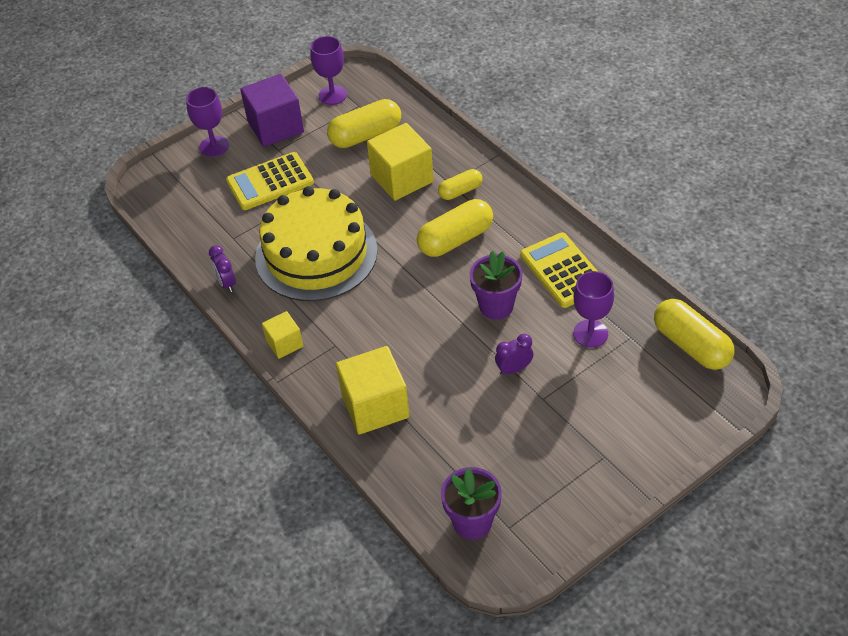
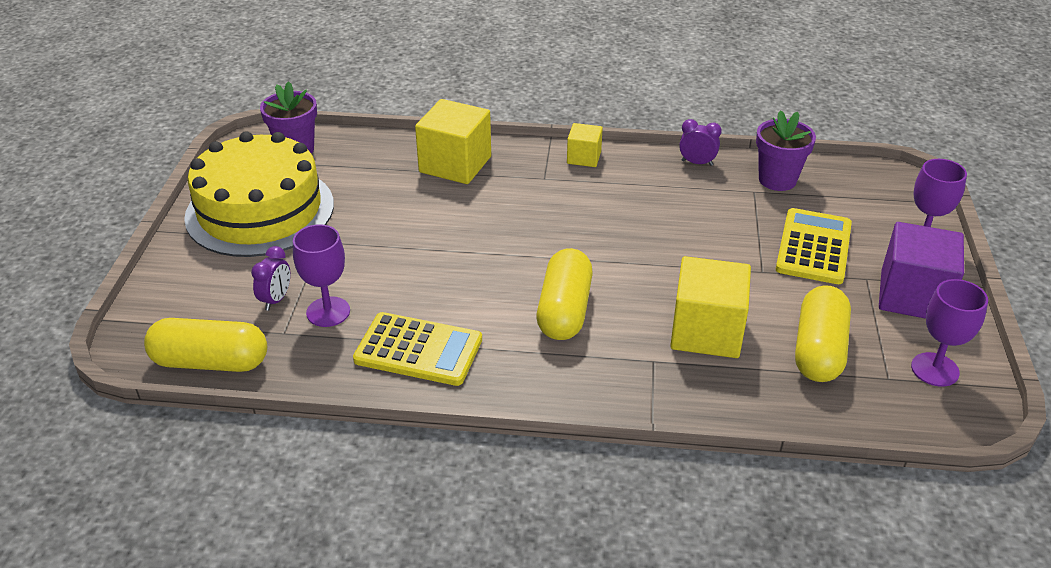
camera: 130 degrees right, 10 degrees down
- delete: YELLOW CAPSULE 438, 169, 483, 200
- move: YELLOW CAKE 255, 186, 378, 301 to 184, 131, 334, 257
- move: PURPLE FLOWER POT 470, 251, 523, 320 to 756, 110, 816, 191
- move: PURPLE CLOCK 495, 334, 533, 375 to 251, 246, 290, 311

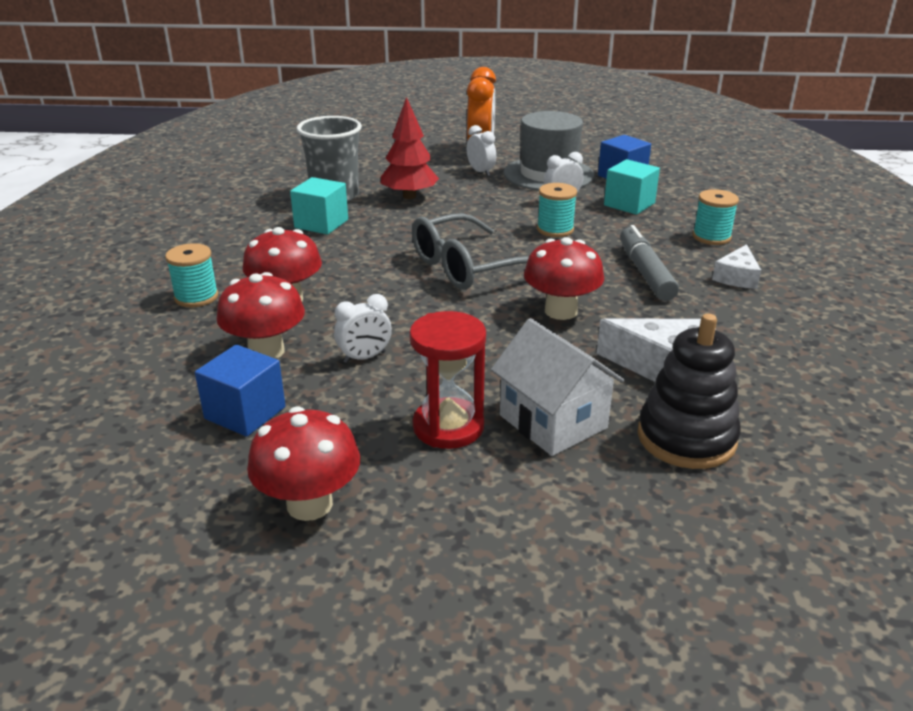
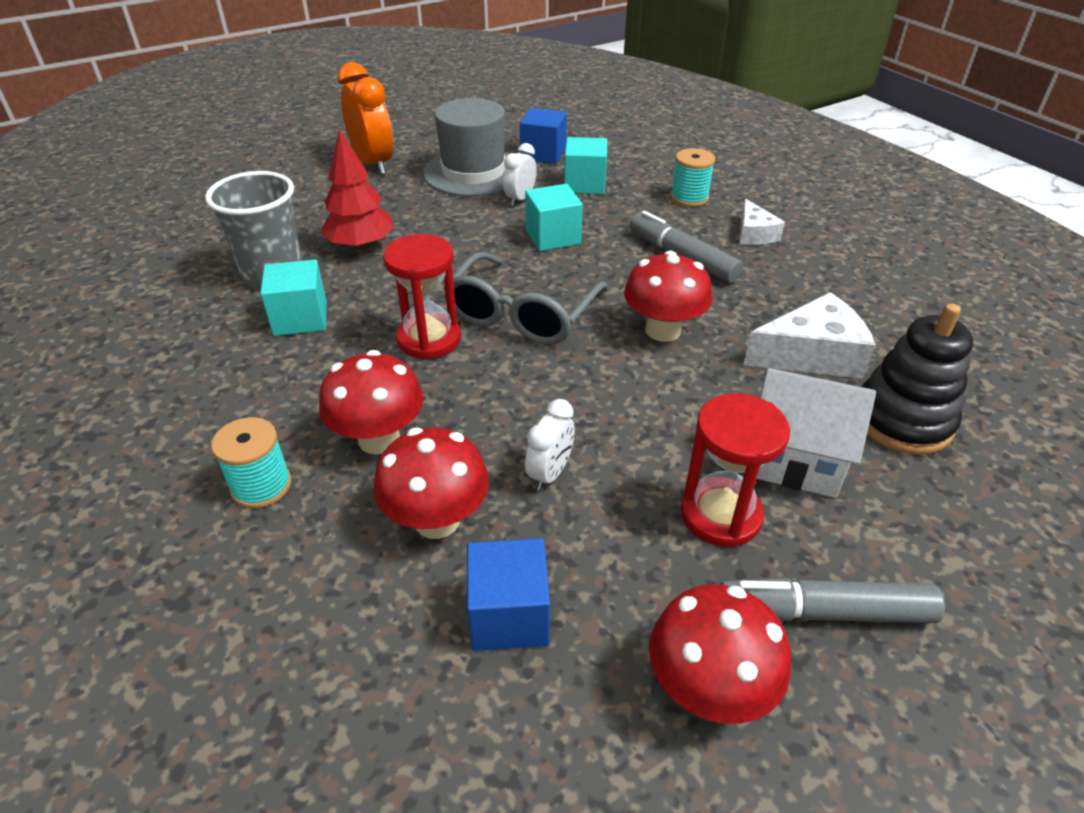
camera: 35 degrees left, 10 degrees up
- delete: WHITE CLOCK 467, 125, 496, 176
- insert: RED HOURGLASS 383, 234, 461, 360
- insert: GREY MARKER 720, 578, 945, 623
- replace: TURQUOISE SPOOL 537, 183, 577, 237 to TURQUOISE CUBE 525, 184, 583, 251

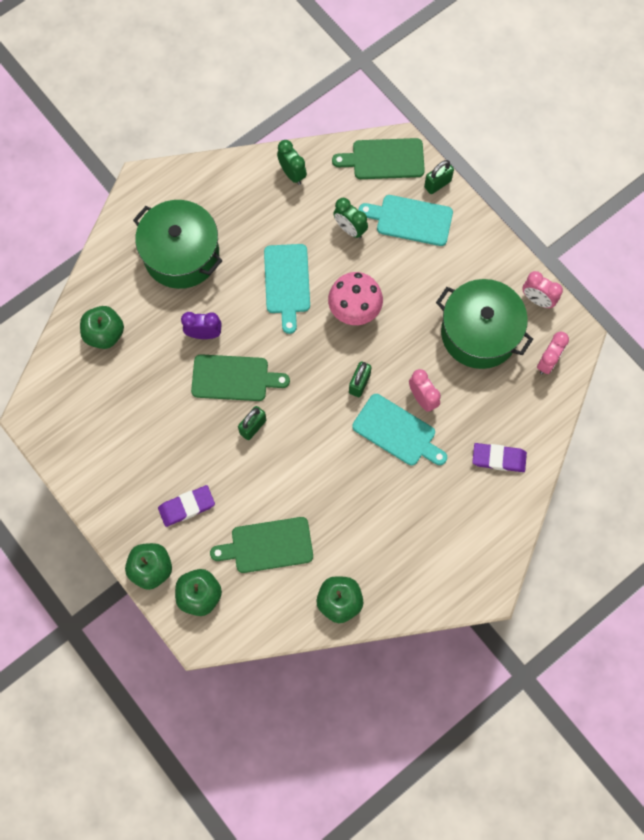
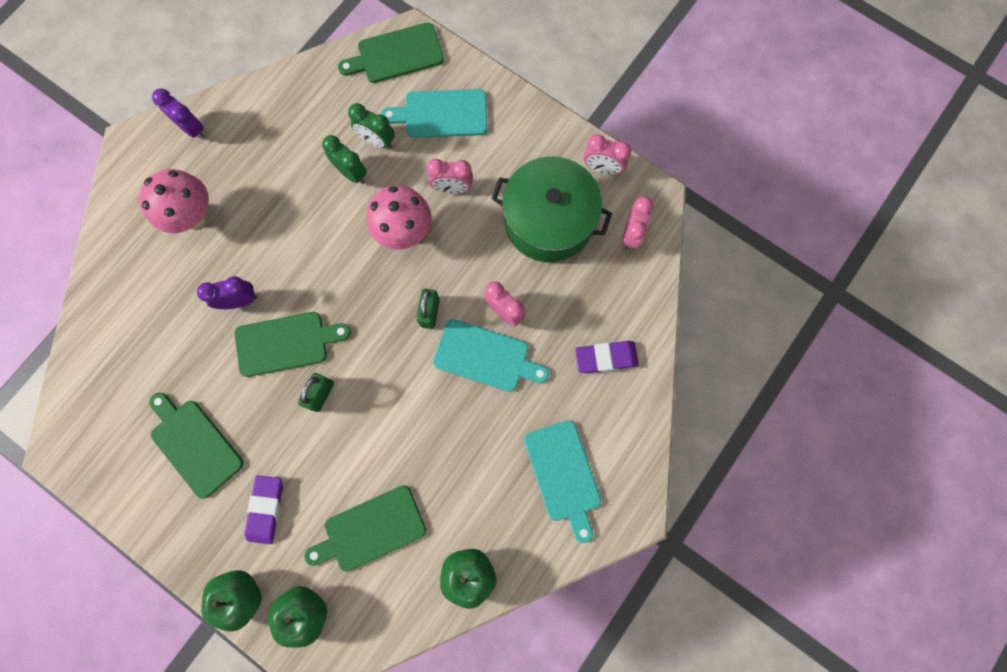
camera: 15 degrees left, 5 degrees up
- delete: GREEN APPLE 80, 306, 124, 349
- delete: GREEN PADLOCK 424, 160, 454, 194
- insert: GREEN CUTTING BOARD 149, 392, 244, 499
- insert: PURPLE CLOCK 152, 89, 204, 139
- insert: PINK CLOCK 427, 159, 473, 194
- move: TURQUOISE CUTTING BOARD 264, 244, 310, 334 to 524, 420, 601, 543
- move: GREEN CLOCK 277, 140, 307, 185 to 322, 135, 367, 184
- replace: GREEN POT 133, 200, 223, 289 to PINK MUSHROOM 139, 169, 209, 233
- rotate: PURPLE ERASER 158, 485, 215, 527 = 245, 475, 283, 544 45 degrees counterclockwise

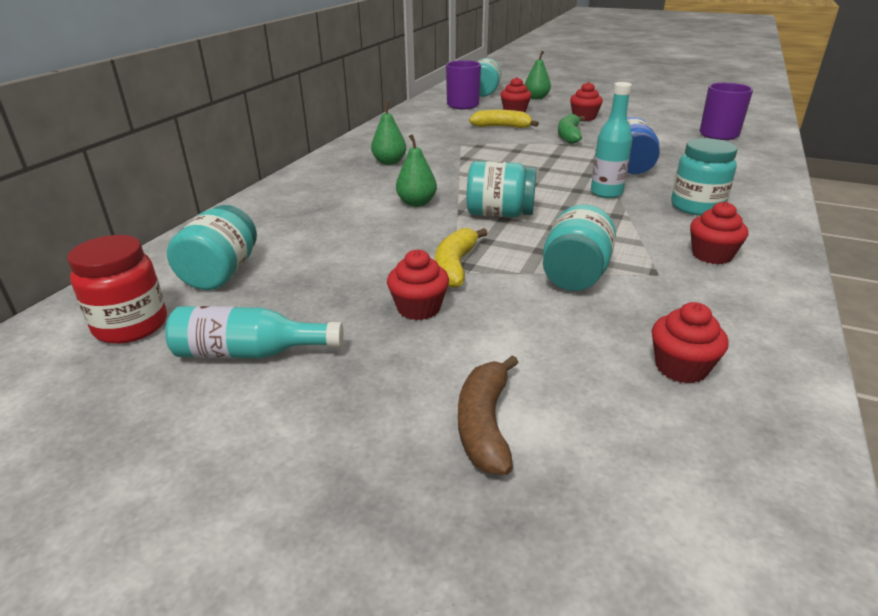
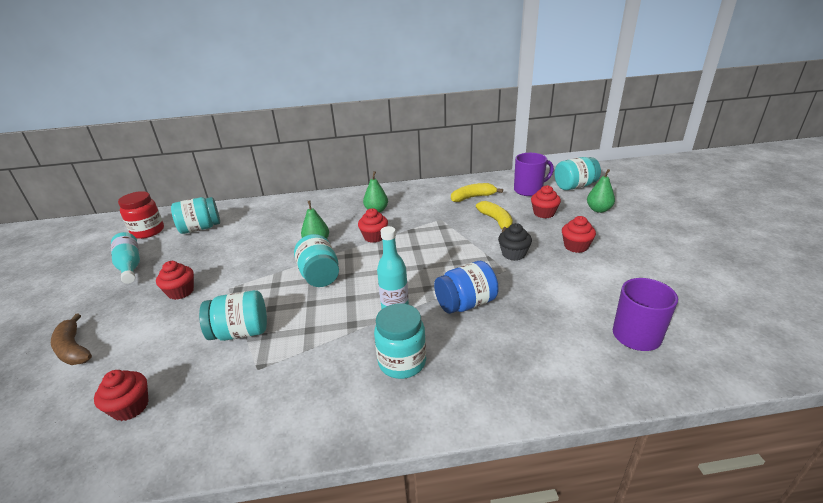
camera: 60 degrees right, 0 degrees up
- move: YELLOW BANANA 435, 228, 488, 288 to 451, 183, 503, 202
- move: RED CUPCAKE 690, 201, 748, 264 to 358, 208, 388, 243
- replace: GREEN BANANA 558, 113, 585, 144 to BLACK CUPCAKE 498, 223, 532, 261
- rotate: BROWN BANANA 458, 355, 519, 475 = 51, 314, 92, 365 105 degrees counterclockwise

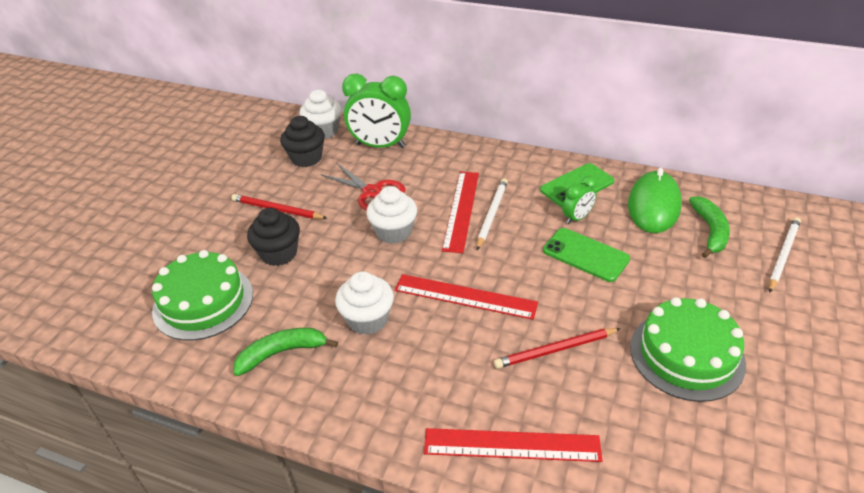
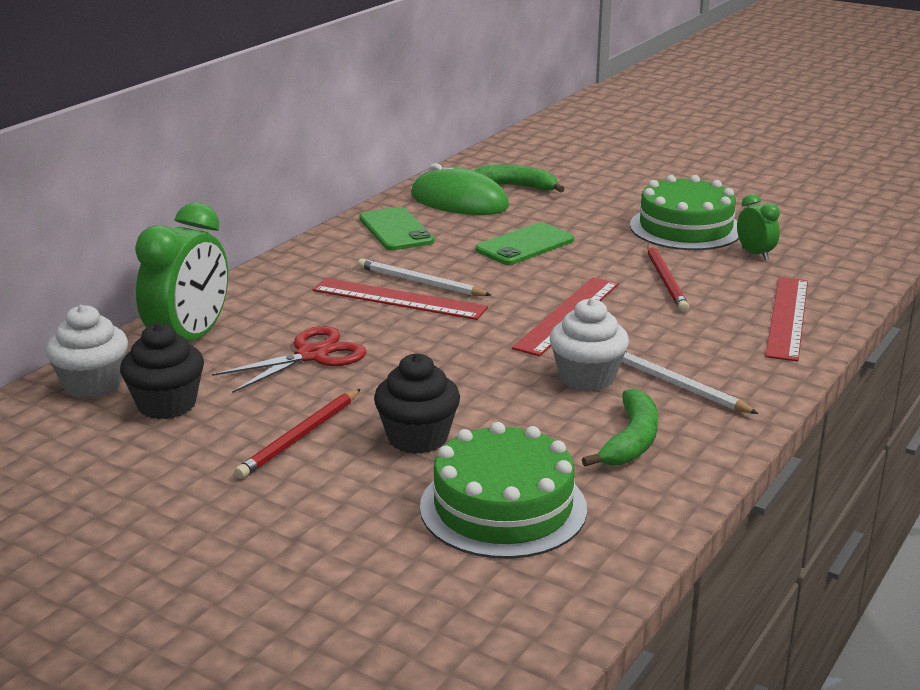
camera: 80 degrees left, 15 degrees down
- delete: WHITE CUPCAKE 366, 186, 417, 244
- move: GREEN CLOCK 562, 176, 597, 224 to 737, 194, 780, 260
- move: WHITE PENCIL 769, 217, 801, 293 to 621, 352, 759, 414
- rotate: GREEN BANANA 234, 328, 338, 376 = 582, 388, 658, 467 150 degrees counterclockwise

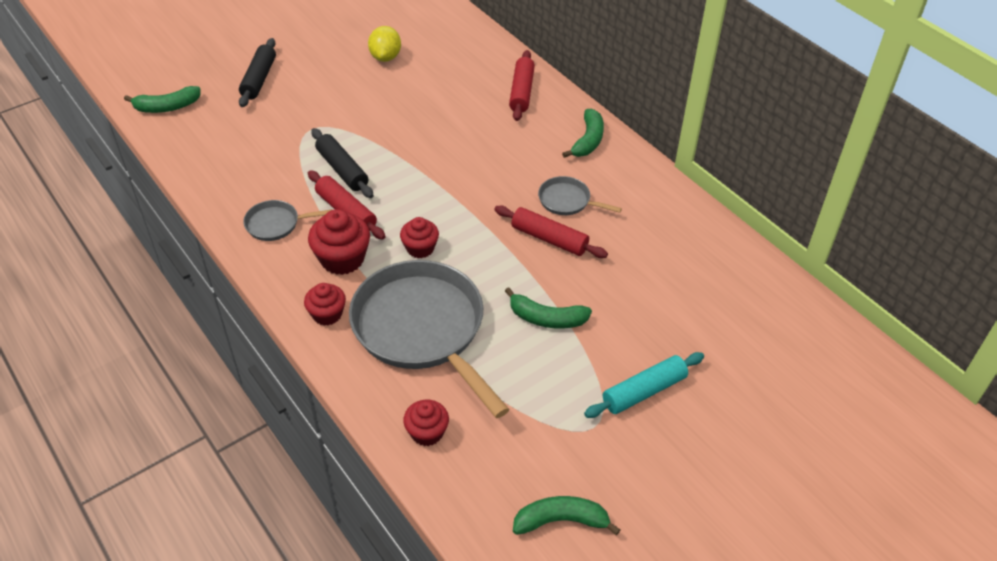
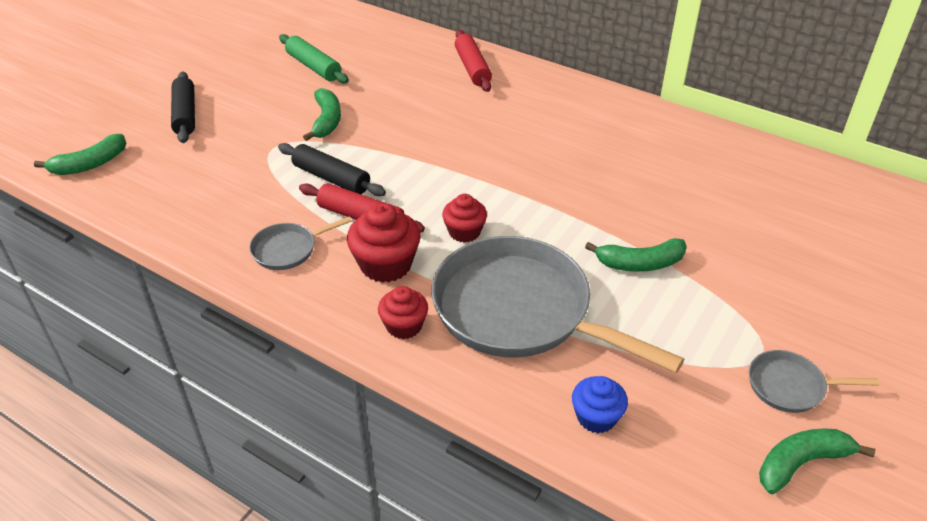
camera: 20 degrees left, 5 degrees down
- delete: RED ROLLING PIN 494, 206, 608, 258
- delete: TURQUOISE ROLLING PIN 584, 352, 704, 418
- move: GREY PAN 538, 176, 622, 215 to 749, 350, 879, 413
- move: GREEN BANANA 562, 109, 604, 158 to 303, 88, 341, 141
- replace: YELLOW LEMON 368, 26, 401, 62 to GREEN ROLLING PIN 279, 34, 349, 84
- recolor: RED CUPCAKE 403, 400, 449, 446 to BLUE CUPCAKE 572, 376, 628, 433

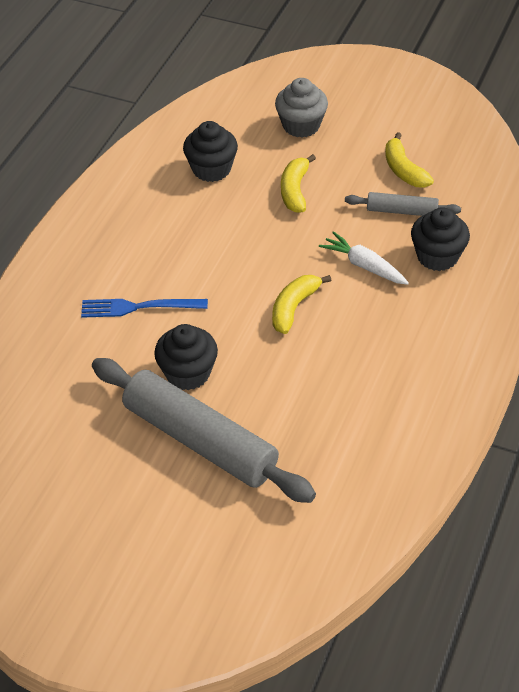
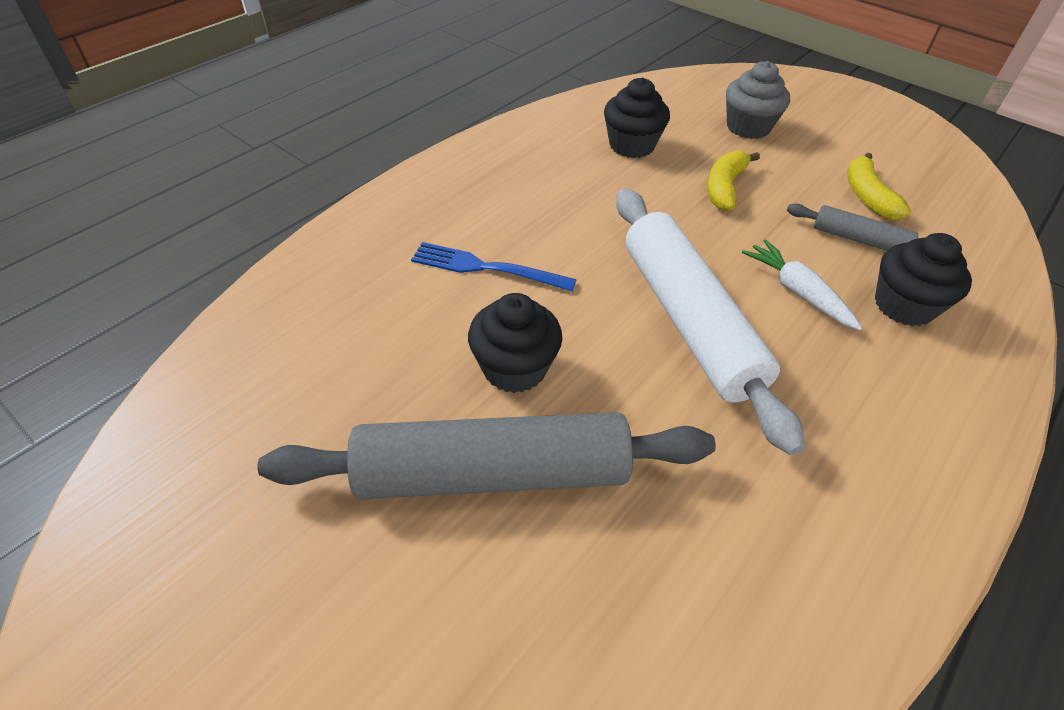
camera: 15 degrees right, 0 degrees up
- replace: YELLOW BANANA 272, 275, 331, 334 to WHITE ROLLING PIN 616, 189, 805, 455
- rotate: GREY ROLLING PIN 92, 358, 316, 503 = 257, 412, 716, 499 60 degrees counterclockwise

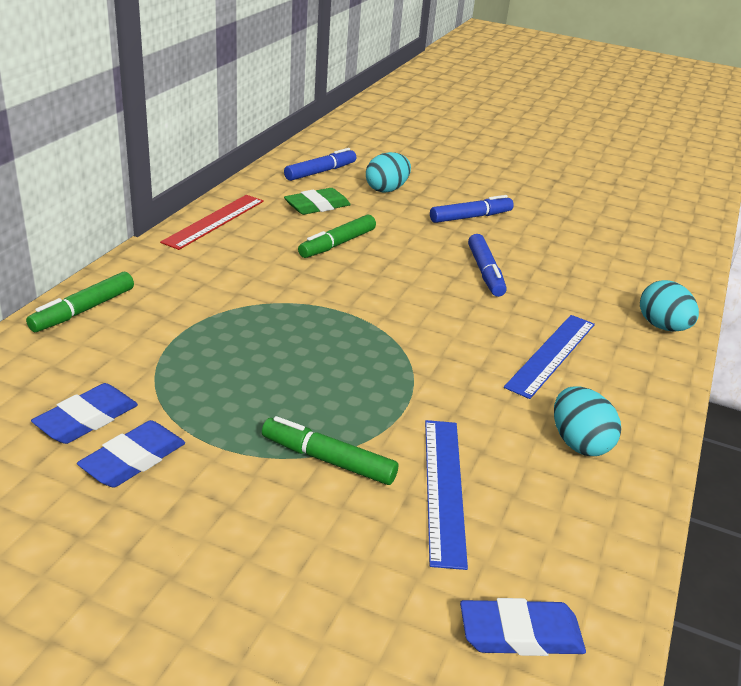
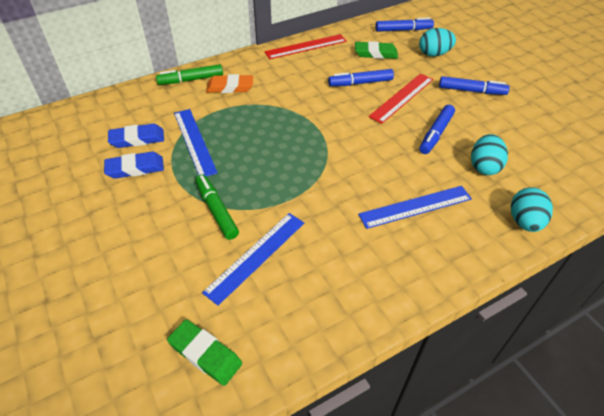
camera: 40 degrees right, 15 degrees up
- insert: BLUE RULER 174, 109, 218, 177
- insert: ORANGE ERASER 206, 74, 253, 93
- insert: RED RULER 368, 73, 433, 124
- move: TURQUOISE EGG 554, 386, 621, 456 to 471, 134, 508, 175
- recolor: GREEN MARKER 298, 214, 376, 258 to BLUE MARKER 328, 69, 394, 86
- recolor: BLUE ERASER 460, 598, 586, 656 to GREEN ERASER 167, 319, 242, 386

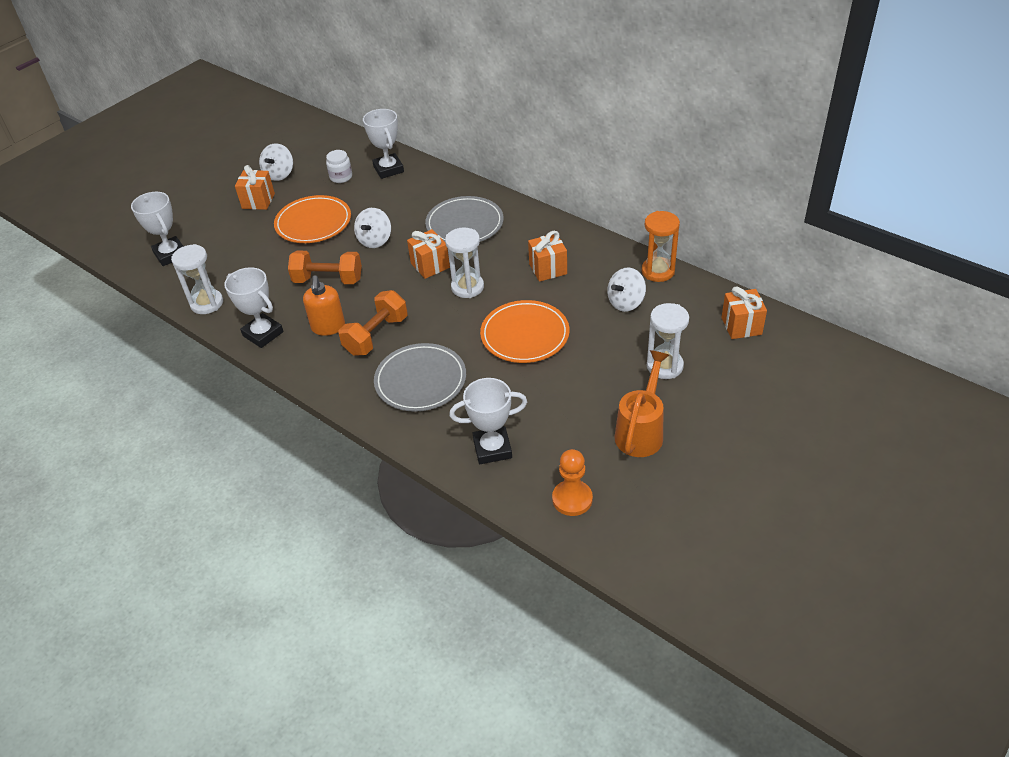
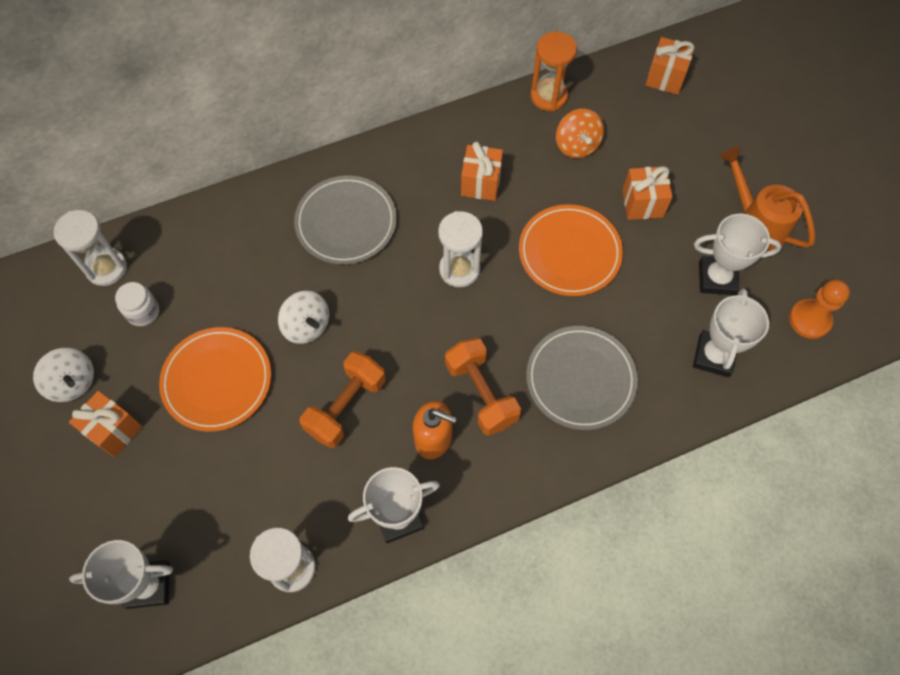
camera: 65 degrees left, 20 degrees up
- move: WHITE TROPHY 363, 109, 404, 179 to 694, 214, 782, 295
- move: ORANGE GIFT 407, 229, 450, 279 to 622, 166, 673, 220
- move: WHITE HOURGLASS 647, 303, 689, 379 to 54, 210, 127, 286
- recolor: WHITE SPINNING TOP 607, 267, 646, 312 to ORANGE SPINNING TOP 556, 109, 604, 158

